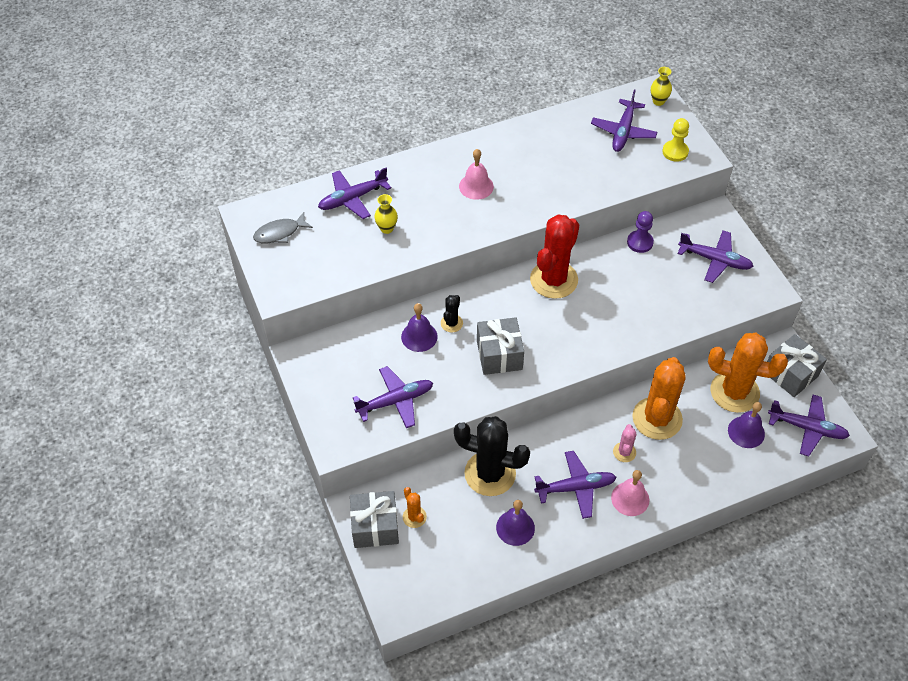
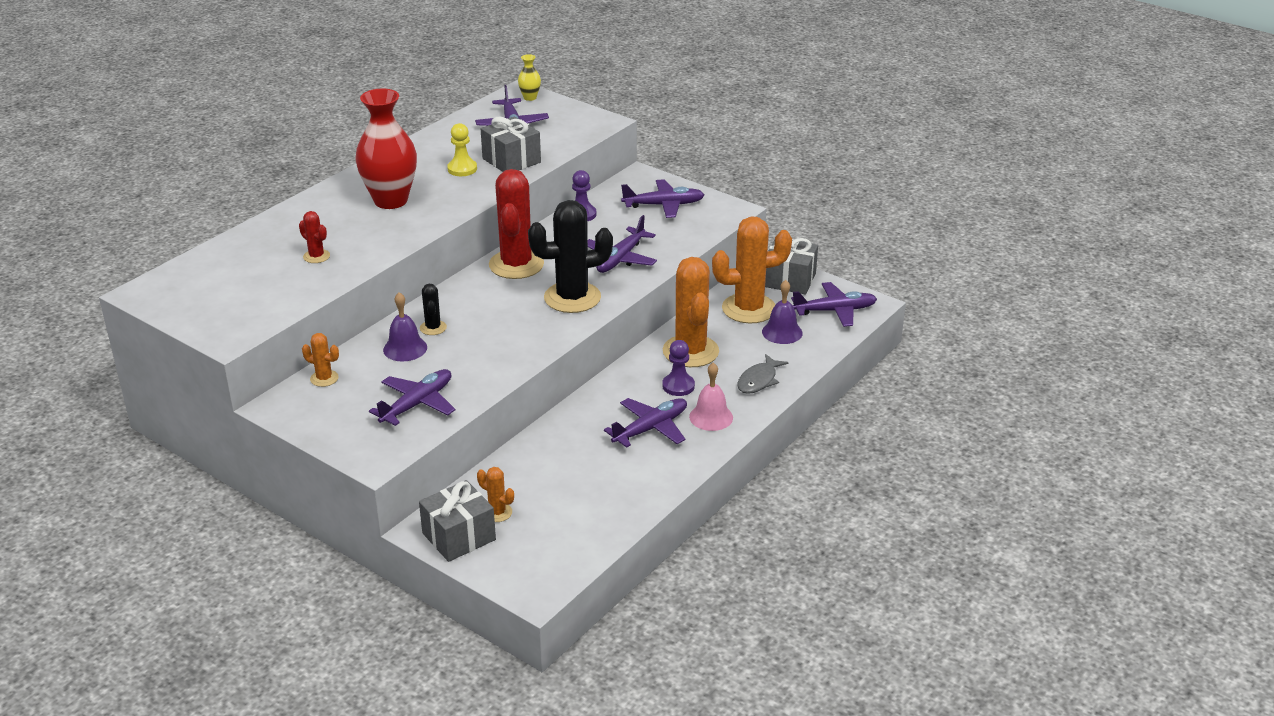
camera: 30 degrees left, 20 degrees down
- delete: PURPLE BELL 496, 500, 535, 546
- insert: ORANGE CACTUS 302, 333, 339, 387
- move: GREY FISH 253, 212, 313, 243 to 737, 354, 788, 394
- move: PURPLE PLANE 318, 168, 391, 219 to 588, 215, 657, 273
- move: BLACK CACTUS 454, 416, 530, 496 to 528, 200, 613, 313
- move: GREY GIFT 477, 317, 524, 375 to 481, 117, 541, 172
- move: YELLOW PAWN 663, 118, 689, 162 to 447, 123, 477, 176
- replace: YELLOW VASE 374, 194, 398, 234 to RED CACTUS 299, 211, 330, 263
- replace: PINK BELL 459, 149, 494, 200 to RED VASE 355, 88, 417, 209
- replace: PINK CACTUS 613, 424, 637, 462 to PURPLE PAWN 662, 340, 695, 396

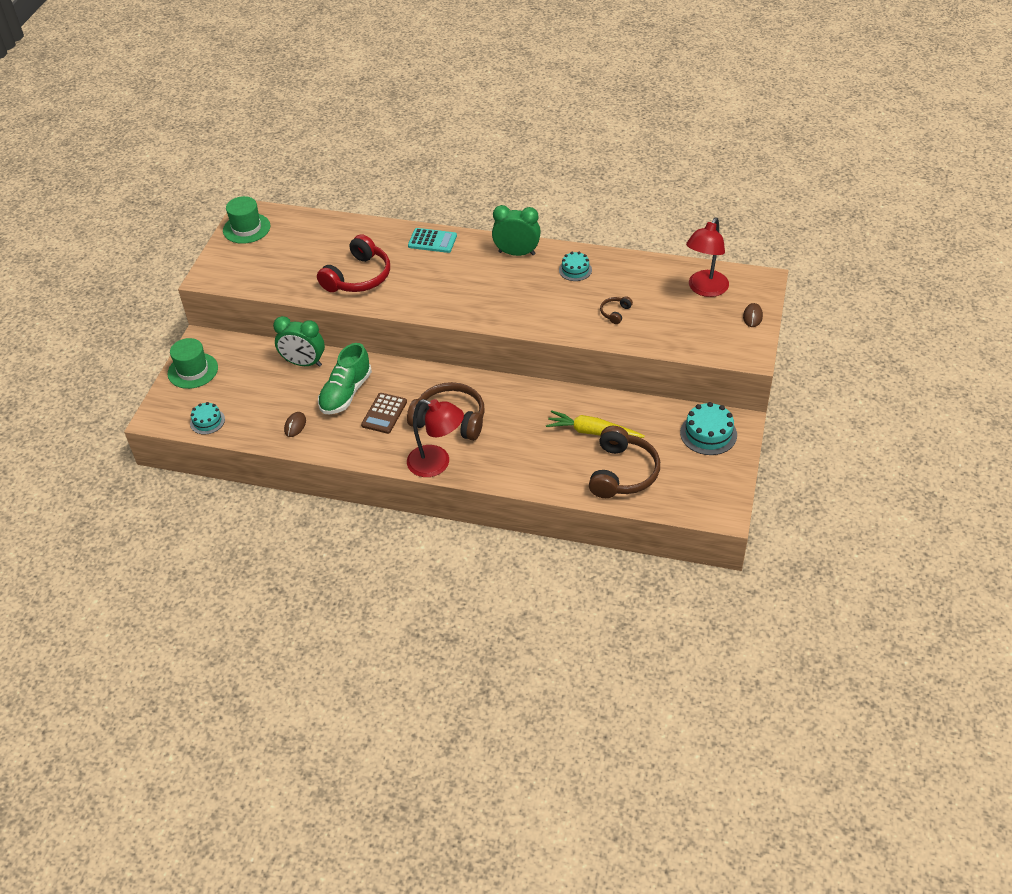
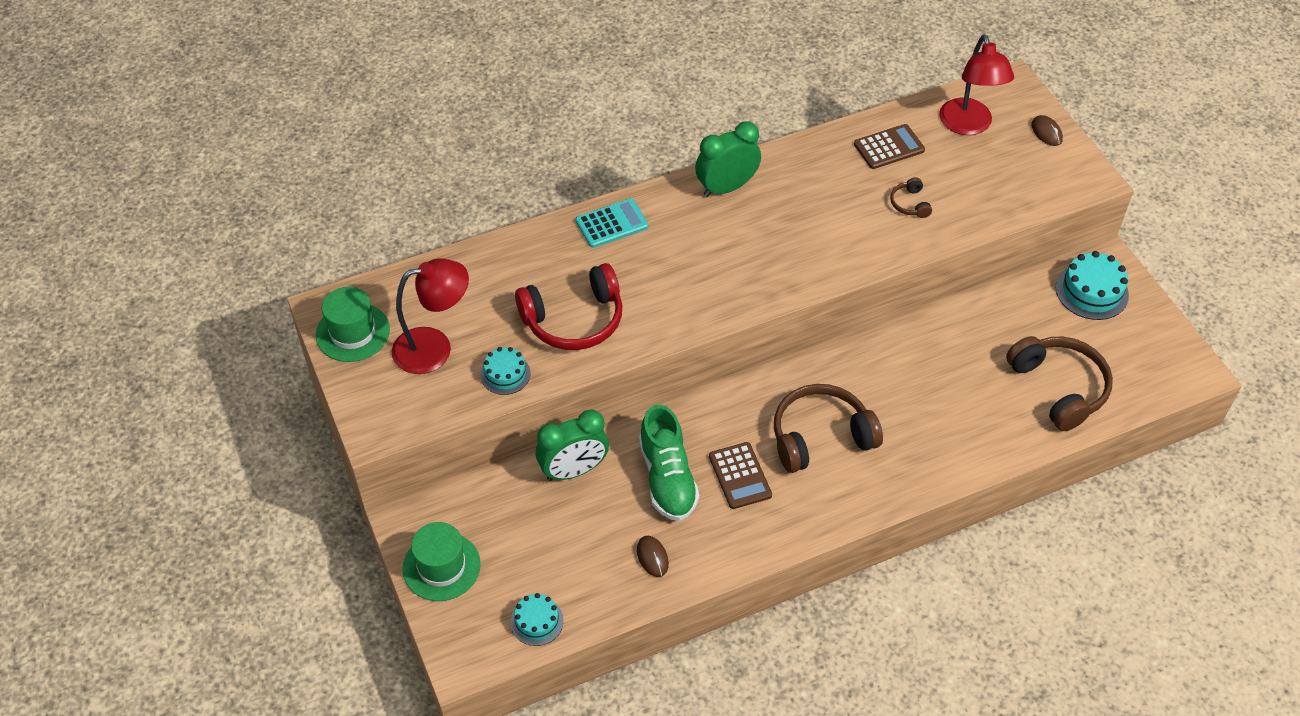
camera: 40 degrees left, 5 degrees up
- delete: YELLOW CARROT 546, 410, 645, 438
- insert: BROWN CALCULATOR 854, 124, 925, 169
- move: RED LAMP 407, 399, 464, 477 to 392, 259, 469, 374
- move: TURQUOISE CAKE 559, 252, 592, 281 to 480, 347, 531, 395
- rotate: RED HEADPHONES 317, 234, 390, 292 = 515, 263, 622, 350 75 degrees clockwise

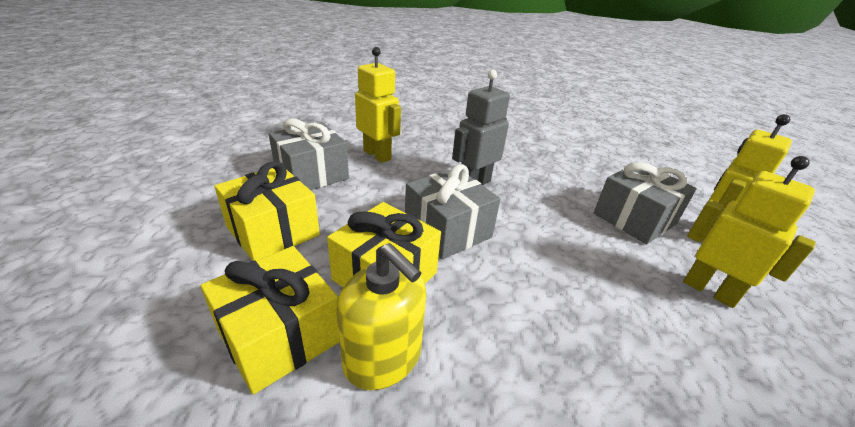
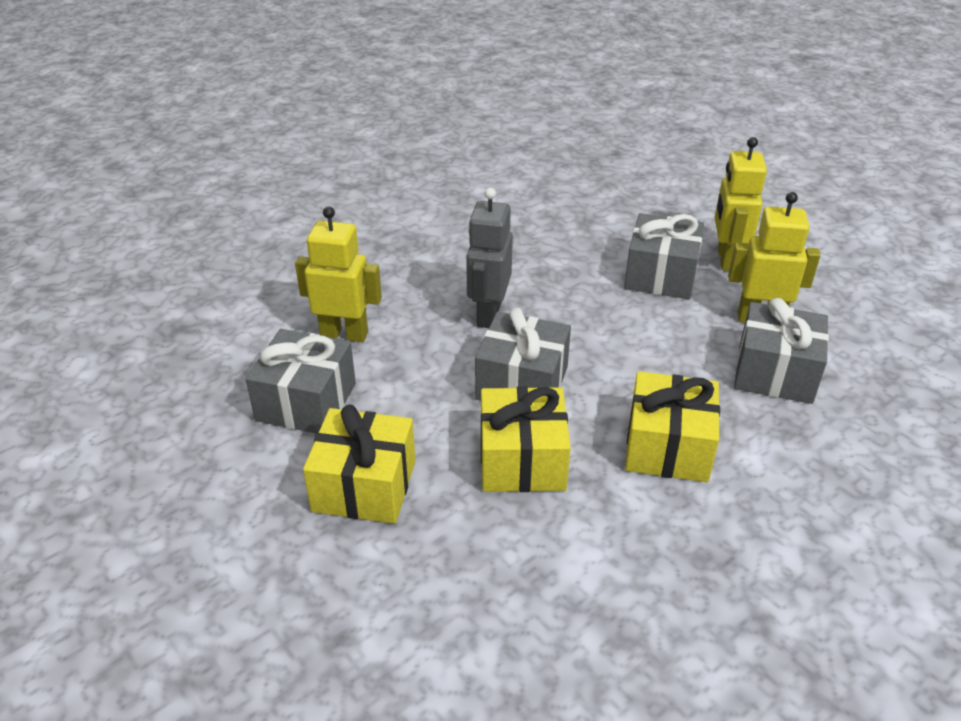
camera: 35 degrees left, 5 degrees up
- delete: YELLOW SOAP DISPENSER 336, 243, 426, 390
- insert: GREY GIFT 734, 298, 829, 404
- move: YELLOW GIFT 201, 246, 339, 395 to 625, 371, 720, 482

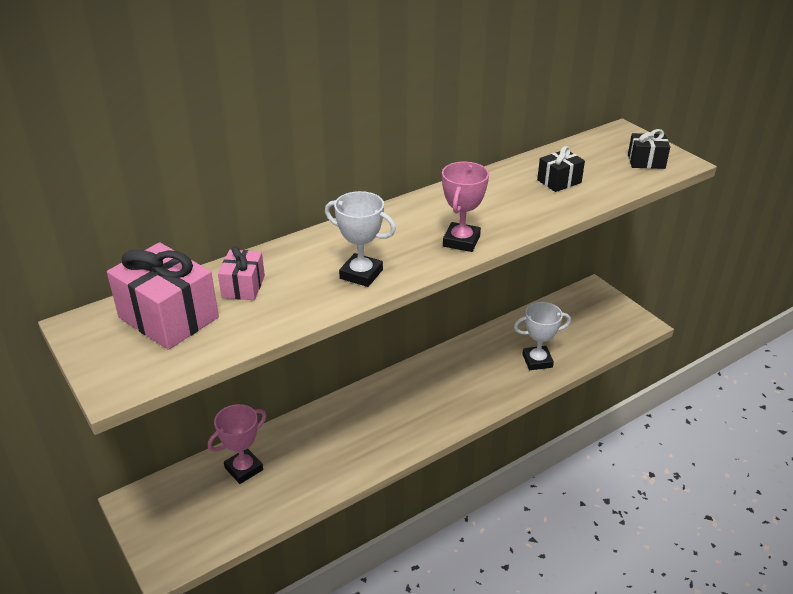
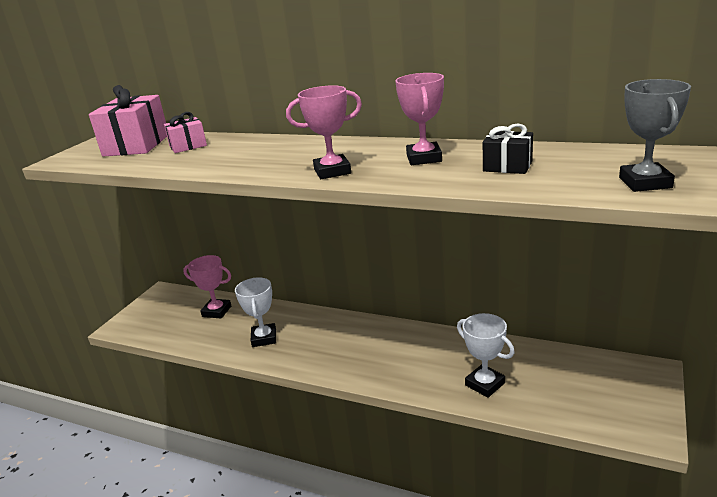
camera: 60 degrees right, 10 degrees down
- insert: PINK TROPHY 395, 73, 444, 165
- move: WHITE TROPHY 325, 191, 396, 287 to 235, 277, 276, 347
- replace: BLACK GIFT 628, 129, 670, 169 to GREY TROPHY 619, 79, 691, 192

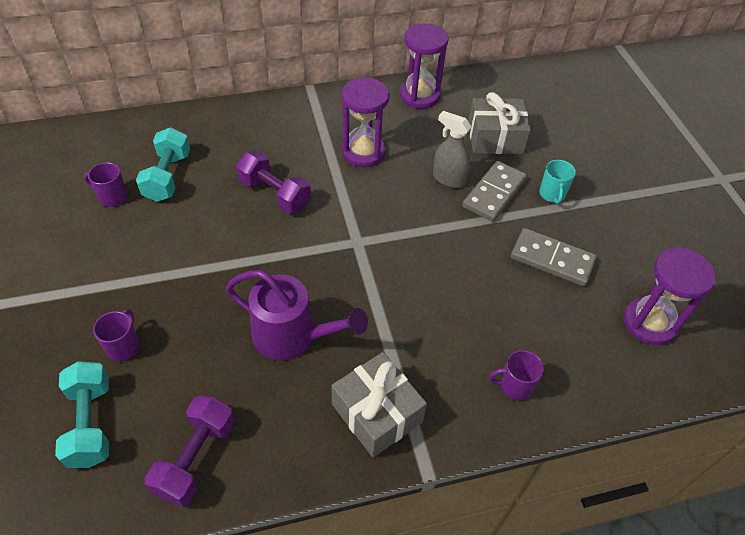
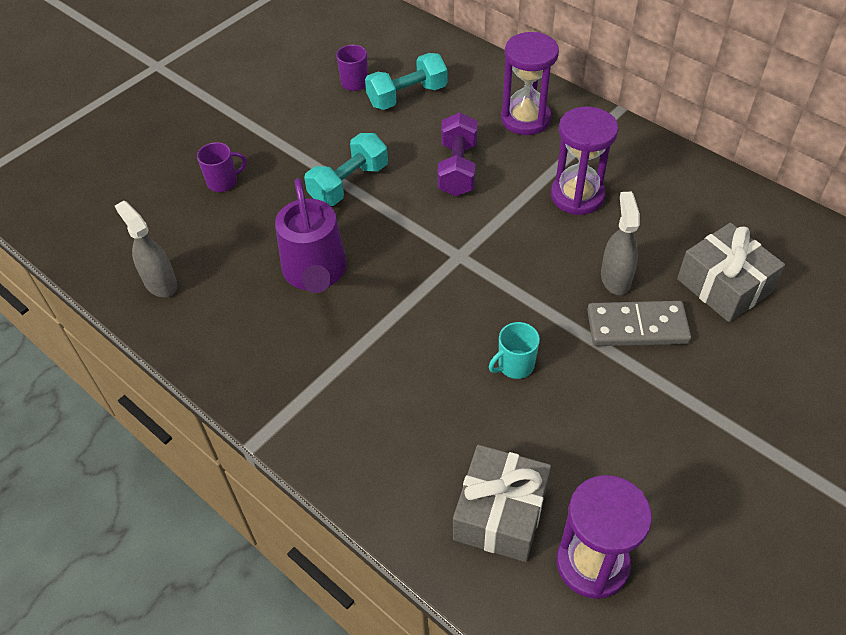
camera: 60 degrees right, 0 degrees up
- delete: PURPLE MUG 489, 350, 544, 400
- delete: GREY DOMINO 511, 228, 597, 286
- move: TURQUOISE DUMBBELL 55, 361, 109, 468 to 304, 133, 388, 206
- move: GREY GIFT 331, 352, 427, 458 to 453, 445, 551, 562
- move: PURPLE HOURGLASS 400, 23, 448, 109 to 501, 32, 559, 135
- move: TURQUOISE MUG 539, 160, 576, 204 to 489, 322, 540, 379
- replace: PURPLE DUMBBELL 144, 395, 235, 507 to GREY SPRAY BOTTLE 115, 201, 178, 297

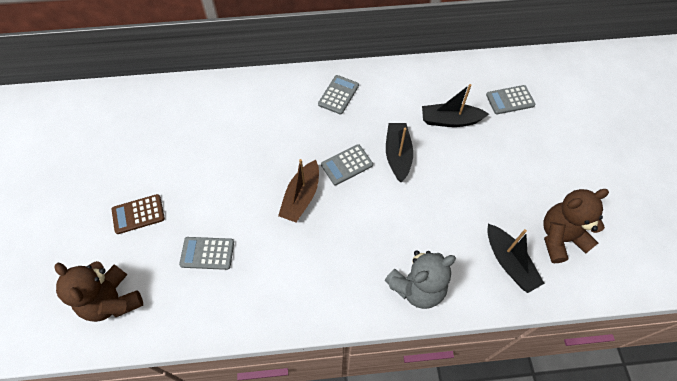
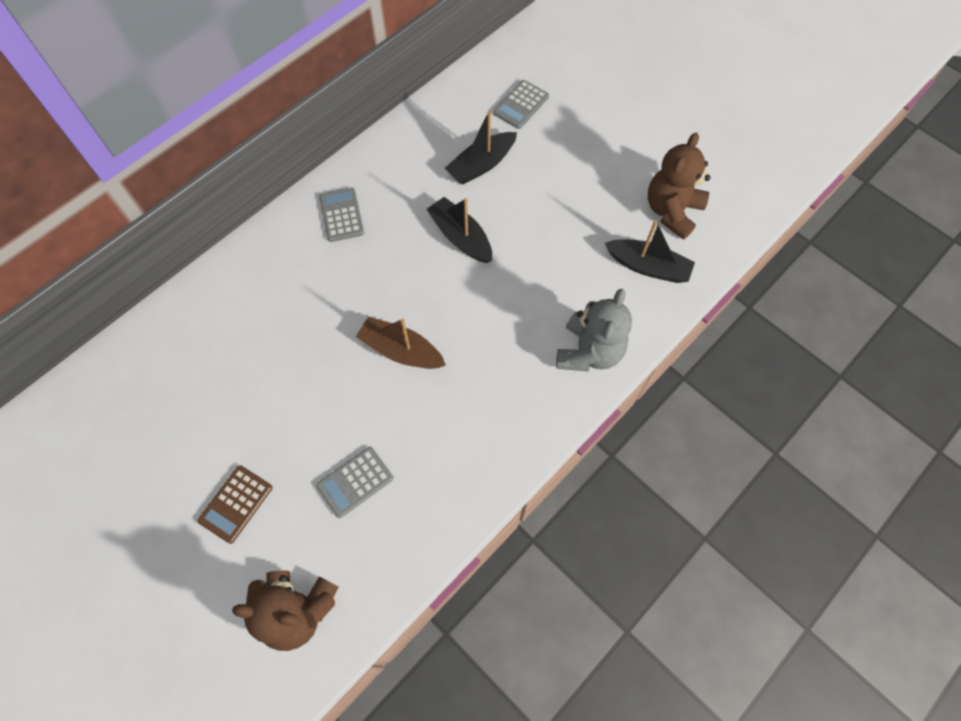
camera: 40 degrees left, 5 degrees up
- delete: GREY CALCULATOR 321, 144, 373, 185
- rotate: BROWN BOAT 278, 159, 319, 222 = 356, 317, 446, 369 135 degrees clockwise

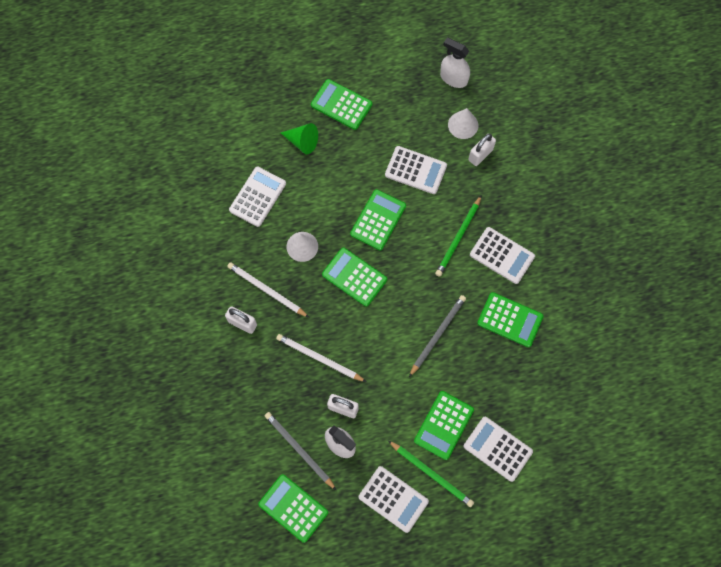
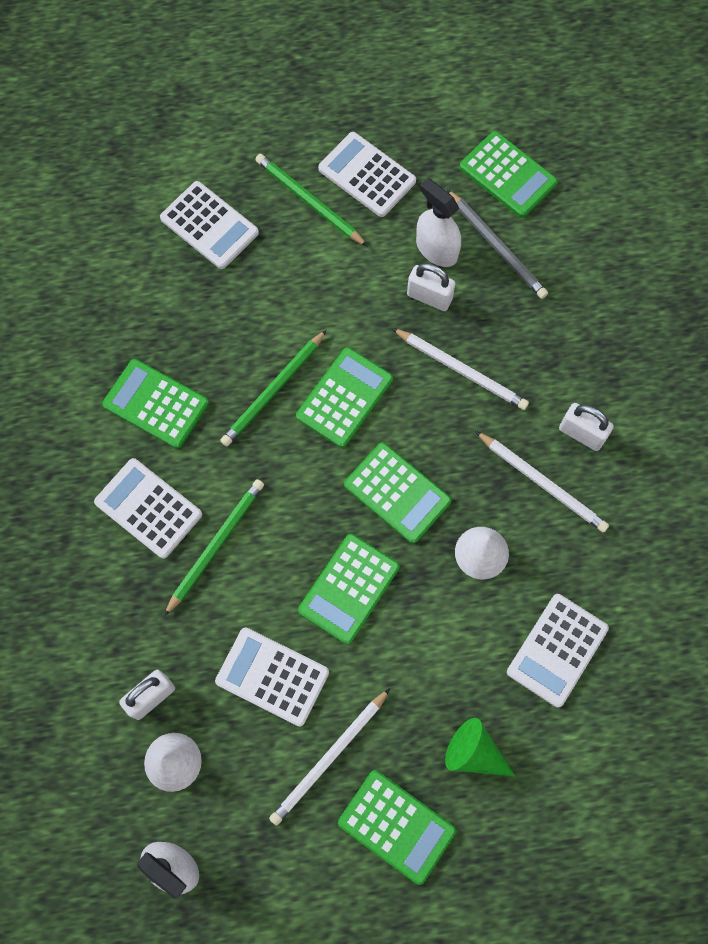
camera: 175 degrees left, 0 degrees up
- insert: WHITE PENCIL 269, 688, 390, 826
- move: GREEN CALCULATOR 414, 391, 474, 460 to 296, 347, 393, 448
- recolor: GREY PENCIL 409, 295, 466, 377 to GREEN PENCIL 220, 330, 327, 446

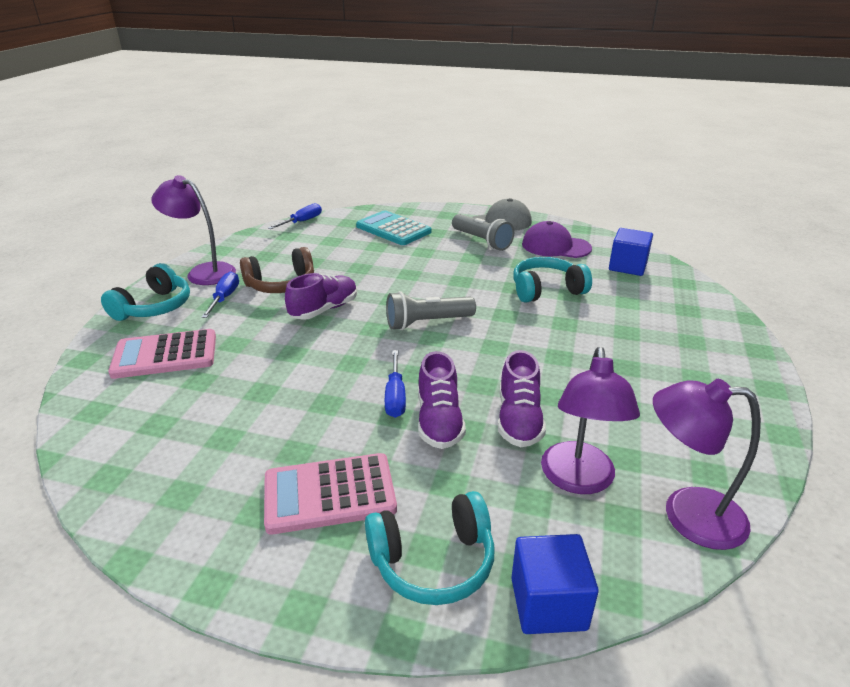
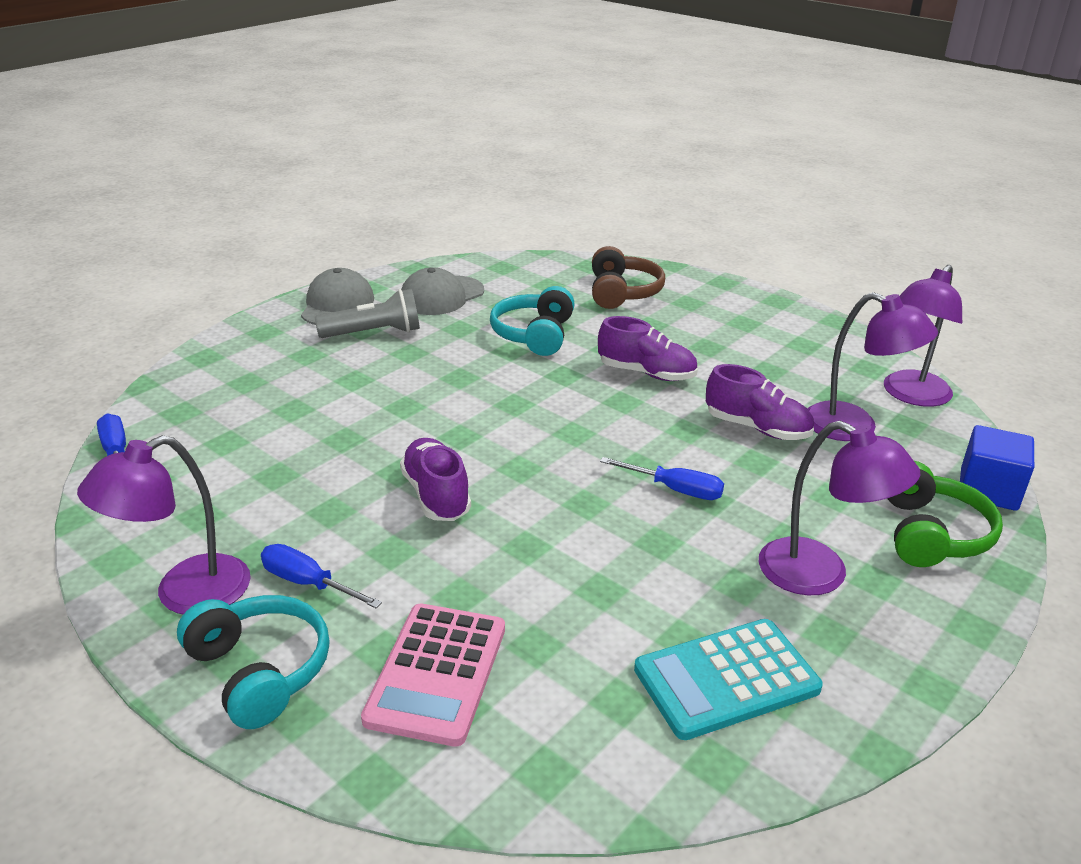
camera: 65 degrees left, 0 degrees up
- delete: GREY FLASHLIGHT 386, 291, 476, 330
- delete: BLUE CUBE 609, 228, 653, 276
- move: BROWN HEADPHONES 240, 247, 314, 293 to 592, 246, 665, 309
- move: TURQUOISE CALCULATOR 356, 210, 431, 245 to 634, 619, 823, 740
- move: PURPLE SHOE 418, 351, 466, 449 to 598, 316, 698, 381
- replace: PINK CALCULATOR 264, 453, 397, 534 to PURPLE LAMP 759, 421, 920, 595
- recolor: TURQUOISE HEADPHONES 365, 491, 495, 605 to GREEN HEADPHONES 887, 461, 1003, 567
- recolor: PURPLE CAP 522, 221, 592, 258 to GREY CAP 401, 267, 484, 315

